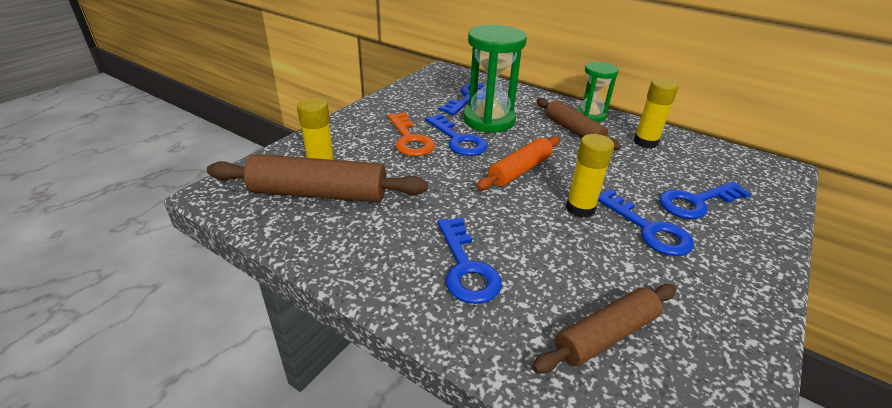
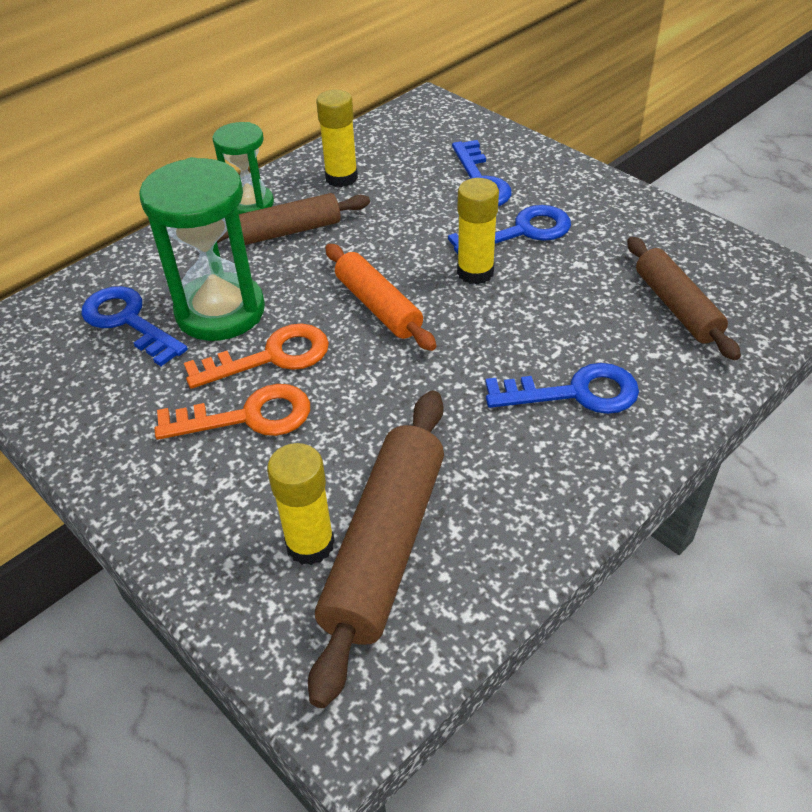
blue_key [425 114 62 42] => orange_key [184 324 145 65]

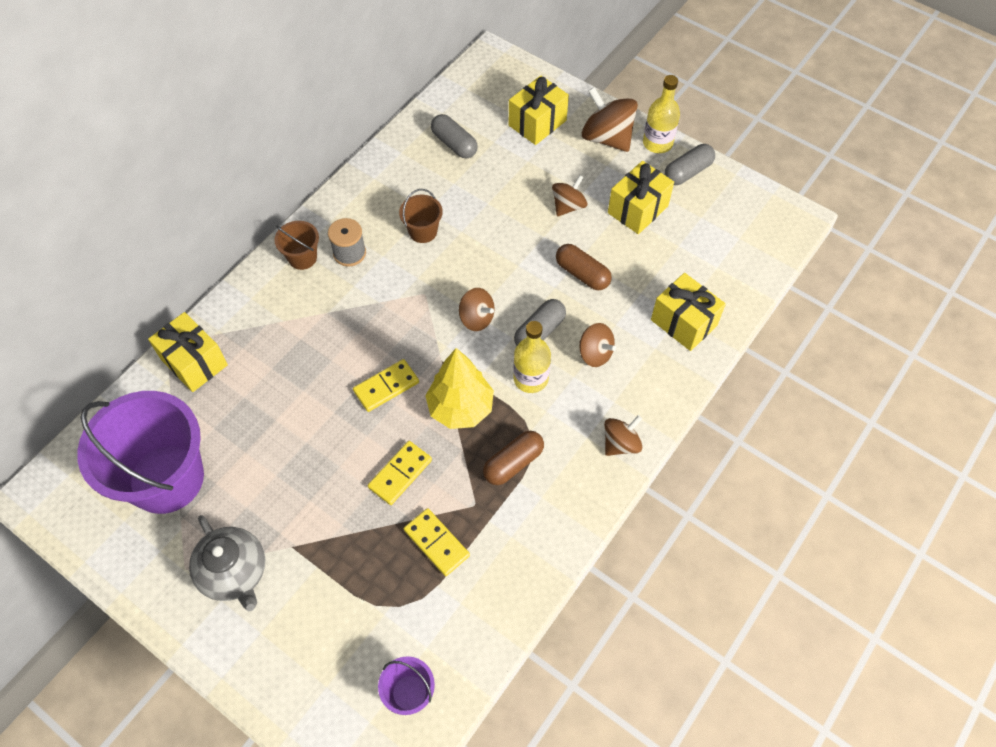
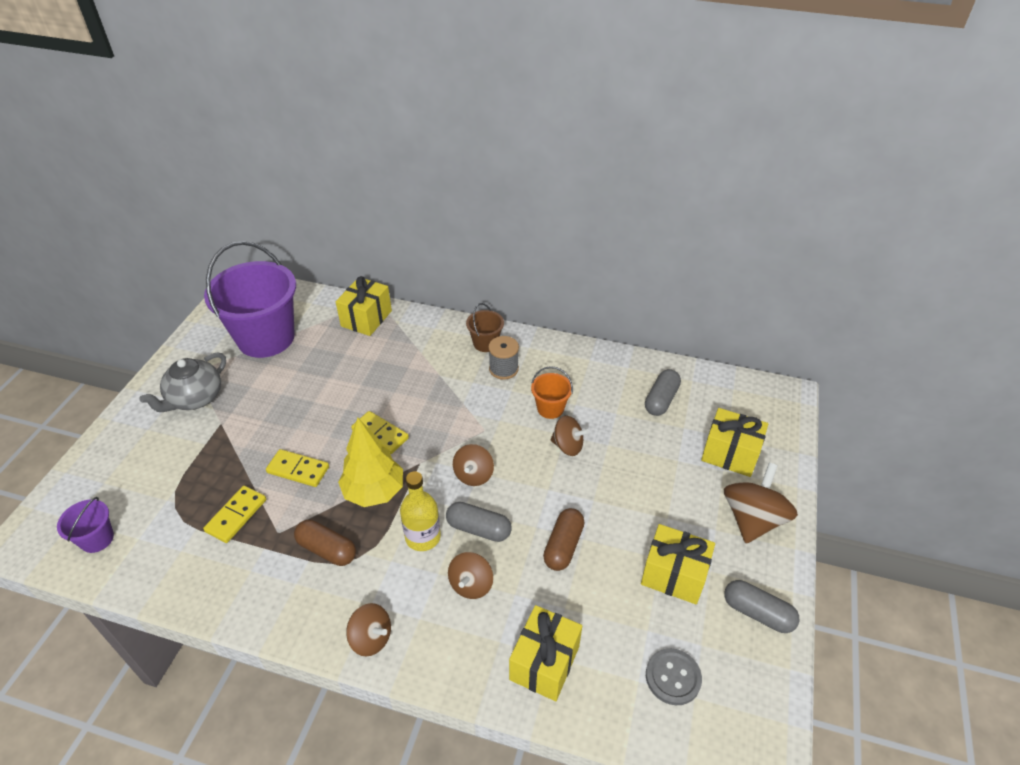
yellow_bottle [643 75 37 78] => nothing
nothing => grey_button [646 648 56 57]
brown_spinning_top [552 175 35 41] => brown_spinning_top [550 416 39 40], shifted
brown_bucket [399 189 44 54] => orange_bucket [531 366 42 53]

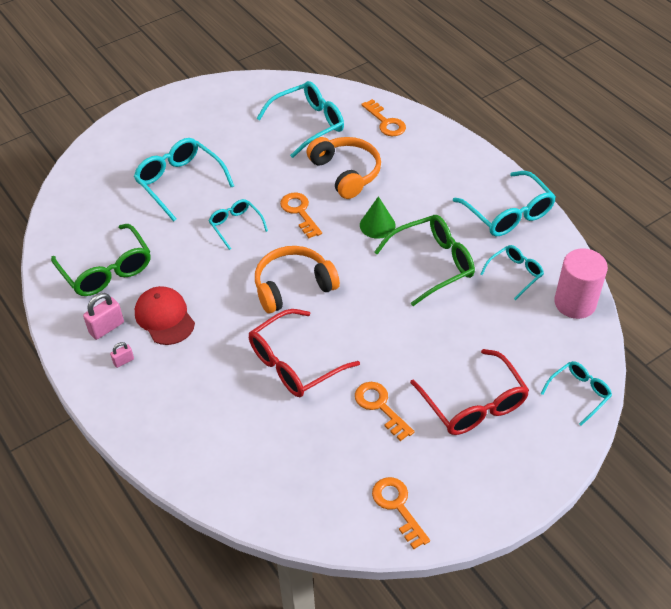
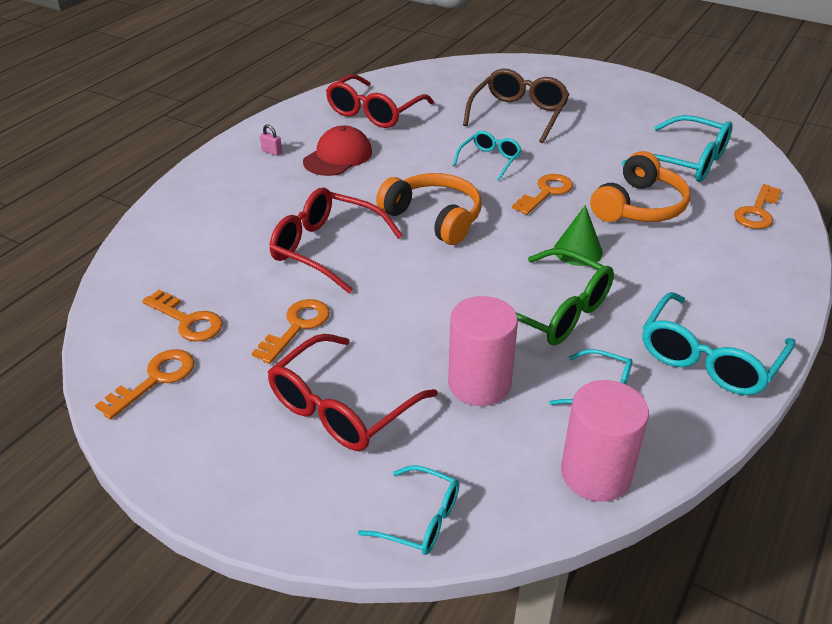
pink_padlock [83 293 41 47] => nothing
nothing => orange_key [142 290 81 52]
nothing => pink_cylinder [448 296 70 110]
green_glasses [51 224 100 72] => red_glasses [326 74 108 54]
turquoise_glasses [134 138 100 84] => brown_glasses [463 69 107 74]

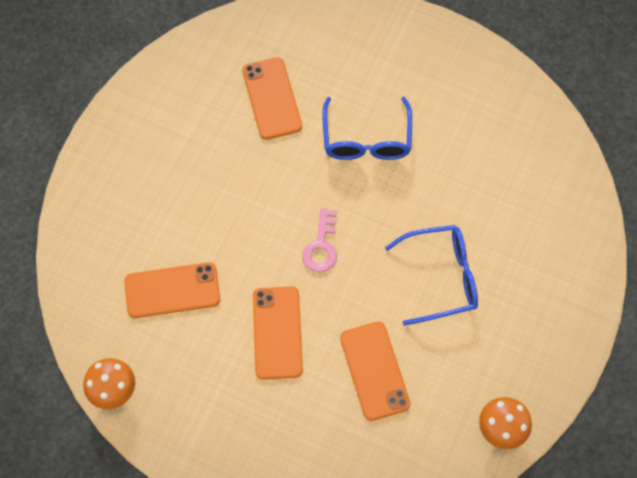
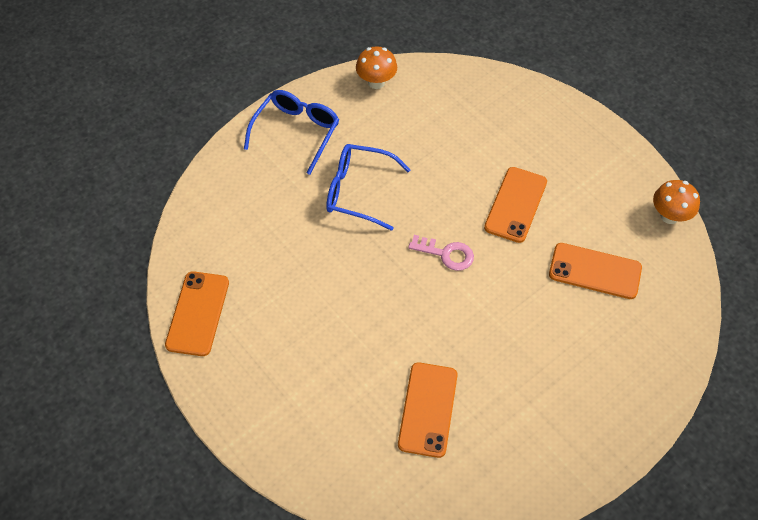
blue_glasses [322 97 90 63] => blue_glasses [244 90 95 85], shifted
orange_phone [340 322 70 99] => orange_phone [165 271 64 85], shifted
pink_key [302 208 35 65] => pink_key [408 235 66 36], 75 degrees clockwise

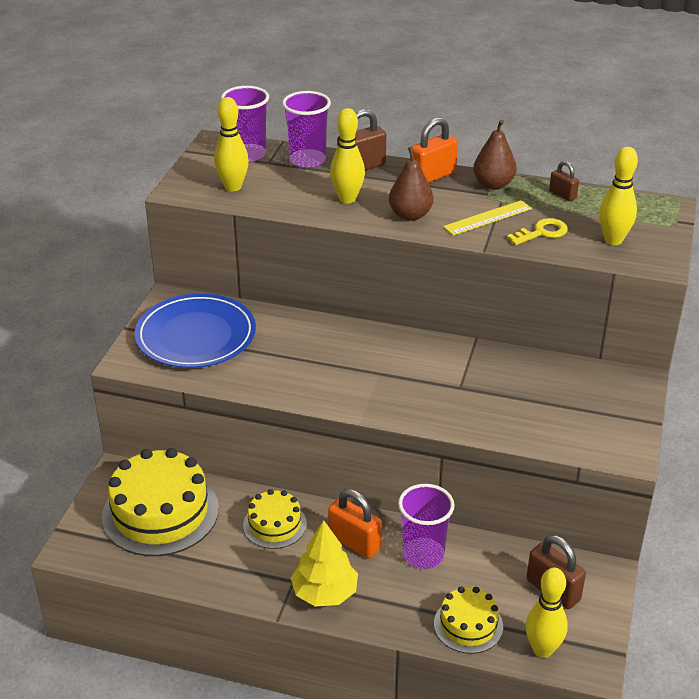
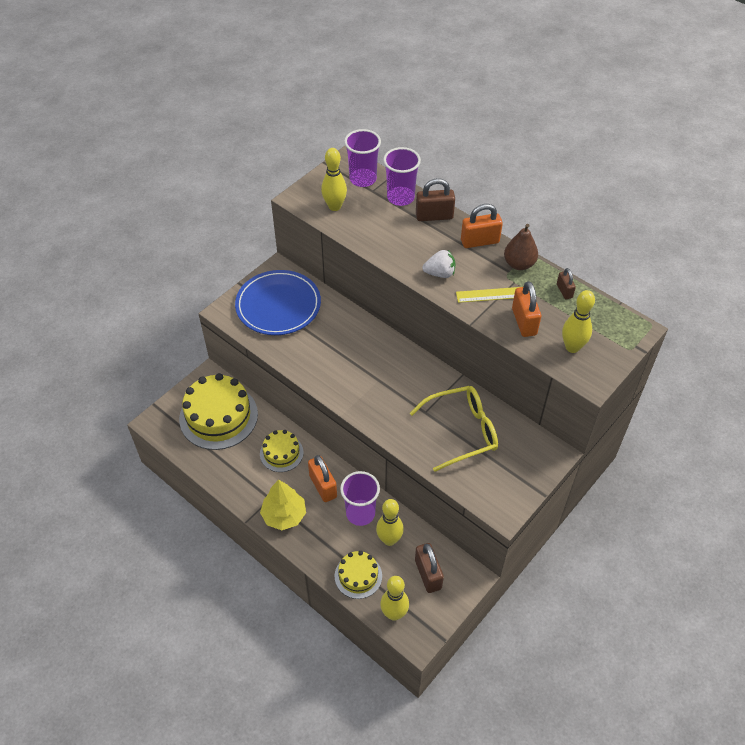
nothing => yellow_glasses [410 386 88 86]
yellow_bowling_pin [330 108 35 96] => yellow_bowling_pin [376 499 28 47], shifted
brown_pear [389 147 44 74] => white_strawberry [422 250 33 28]
yellow_key [507 218 61 27] => orange_padlock [512 281 29 56]

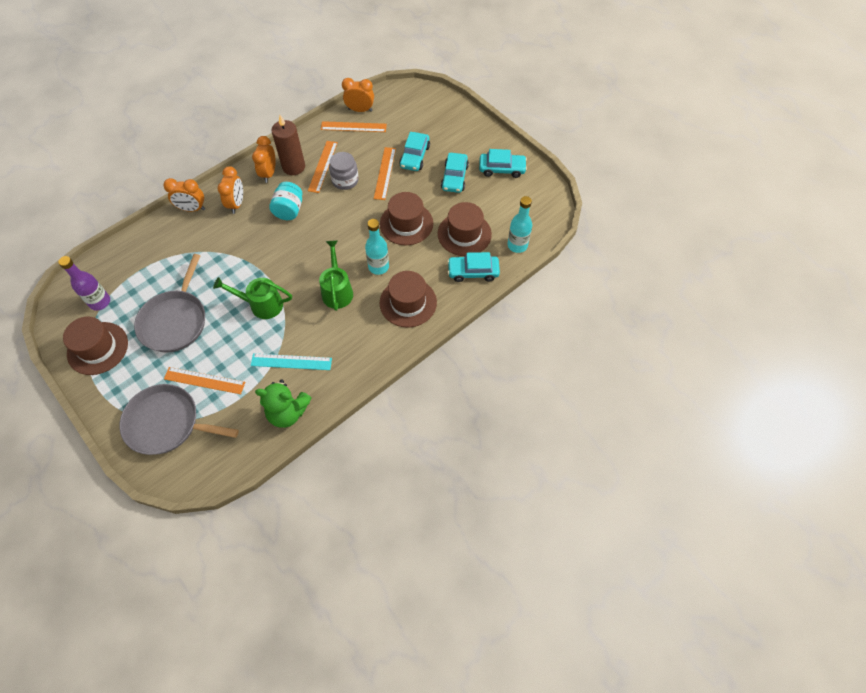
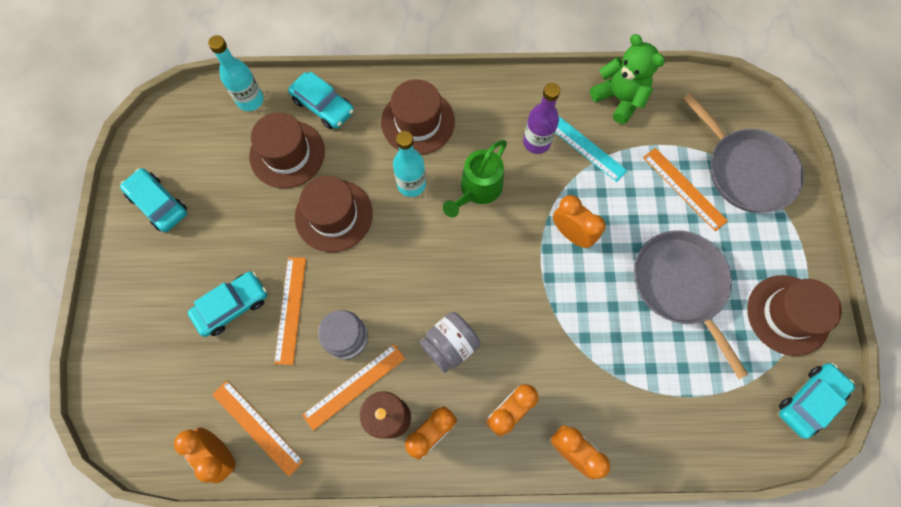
purple_bottle [58 256 52 54] => purple_bottle [523 83 37 71], shifted
turquoise_car [441 153 28 40] => turquoise_car [779 363 76 76], shifted
green_watering_can [213 277 79 42] => orange_clock [553 195 53 53]
turquoise_jar [269 182 34 38] => grey_jar [420 312 60 61]
grey_pan [134 254 71 98] => grey_pan [634 230 115 149], 75 degrees counterclockwise
orange_ruler [374 147 22 53] => orange_ruler [274 257 32 108], 45 degrees counterclockwise

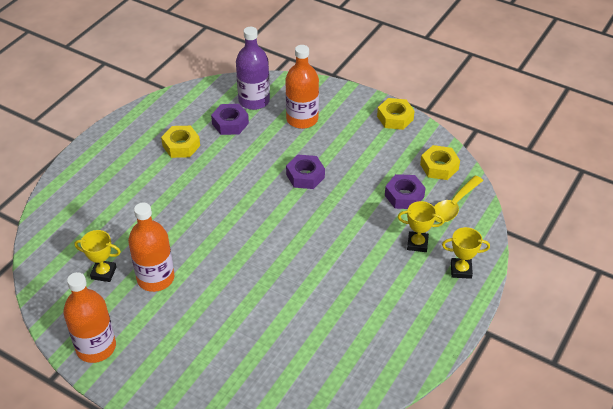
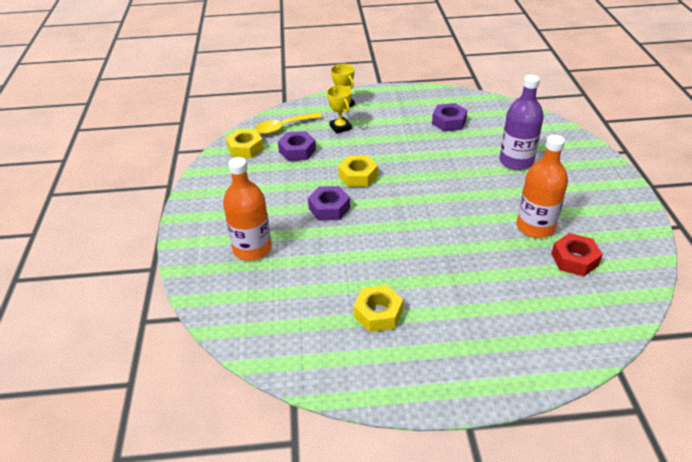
orange_bottle [63 272 53 91] => nothing
purple_nut [211 104 38 31] => purple_nut [432 103 35 29], shifted
purple_bottle [236 27 34 83] => purple_bottle [500 74 44 96], shifted
yellow_nut [377 98 38 32] => yellow_nut [338 155 40 32], shifted
yellow_trophy [75 230 46 52] => red_nut [551 233 52 43]
yellow_spoon [434 176 49 46] => yellow_spoon [254 112 68 22], 150 degrees clockwise

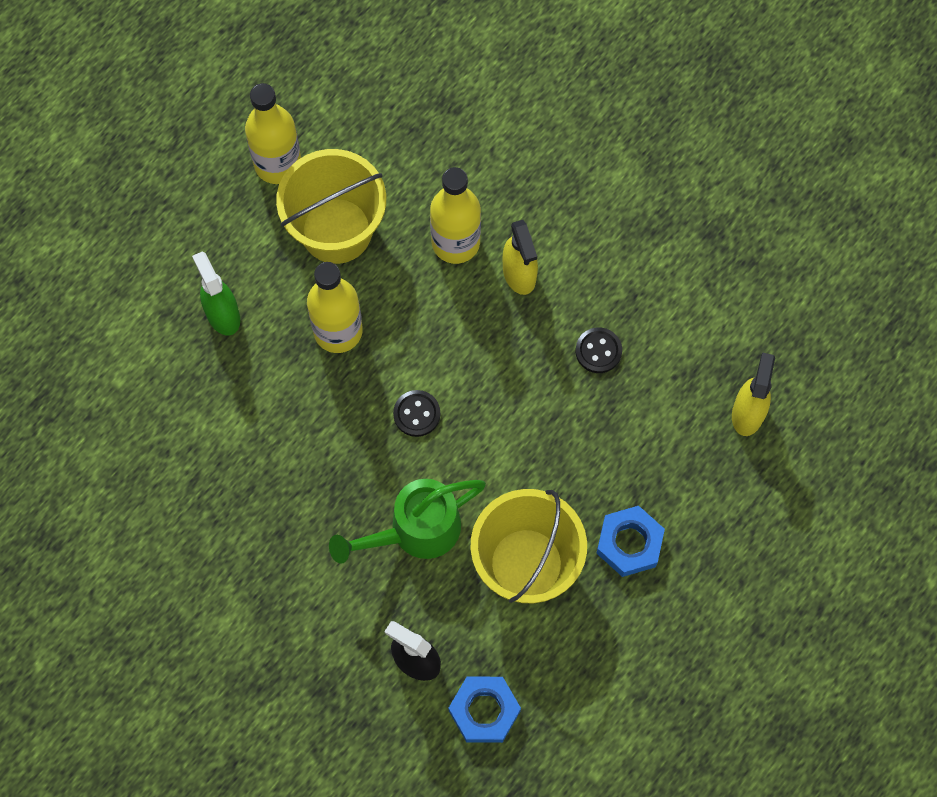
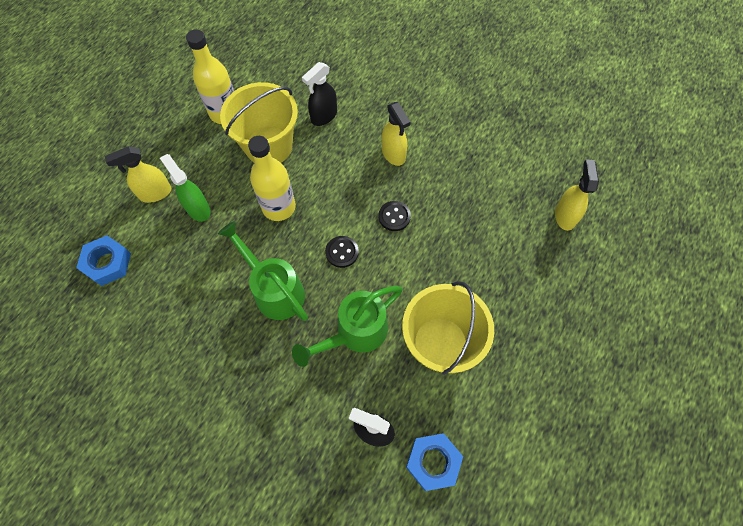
yellow_bottle [430 167 51 97] => nothing
nothing => yellow_spray_bottle [104 146 67 57]
nothing => green_watering_can [218 221 90 100]
nothing => black_spray_bottle [302 62 35 64]
black_button [575 327 47 46] => black_button [379 201 32 30], shifted
blue_nut [596 506 69 71] => blue_nut [76 236 55 50], shifted

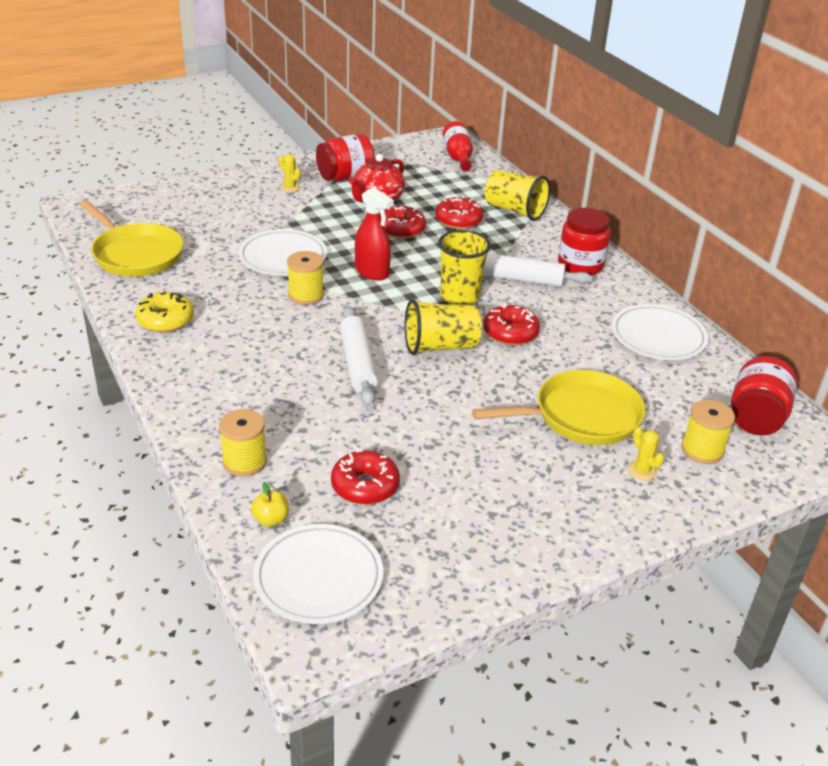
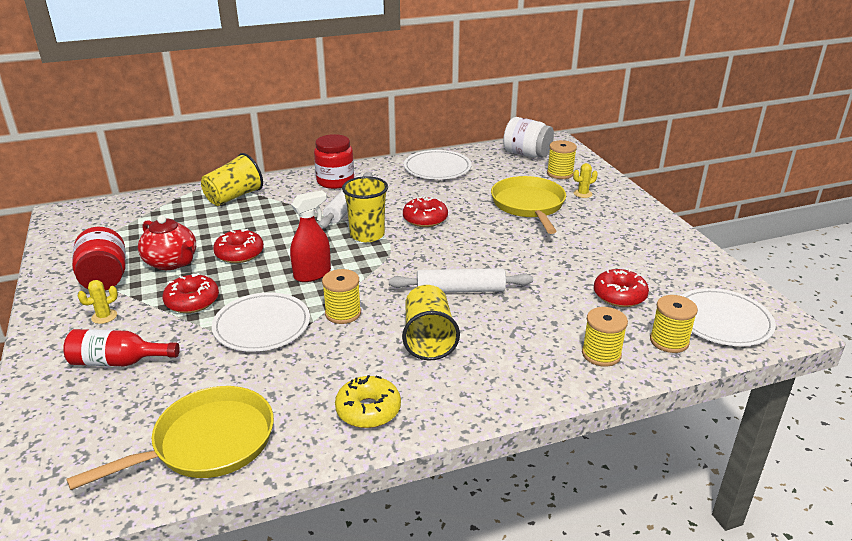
yellow_cup [405 299 77 56] => yellow_cup [402 285 58 76], shifted
red_donut [435 196 48 33] => red_donut [162 273 57 40], shifted
red_bottle [443 121 30 50] => red_bottle [63 329 117 37], shifted
yellow_apple [251 482 38 45] => yellow_spool [650 295 48 58]
red_jar [731 356 66 80] => white_jar [503 117 51 41]

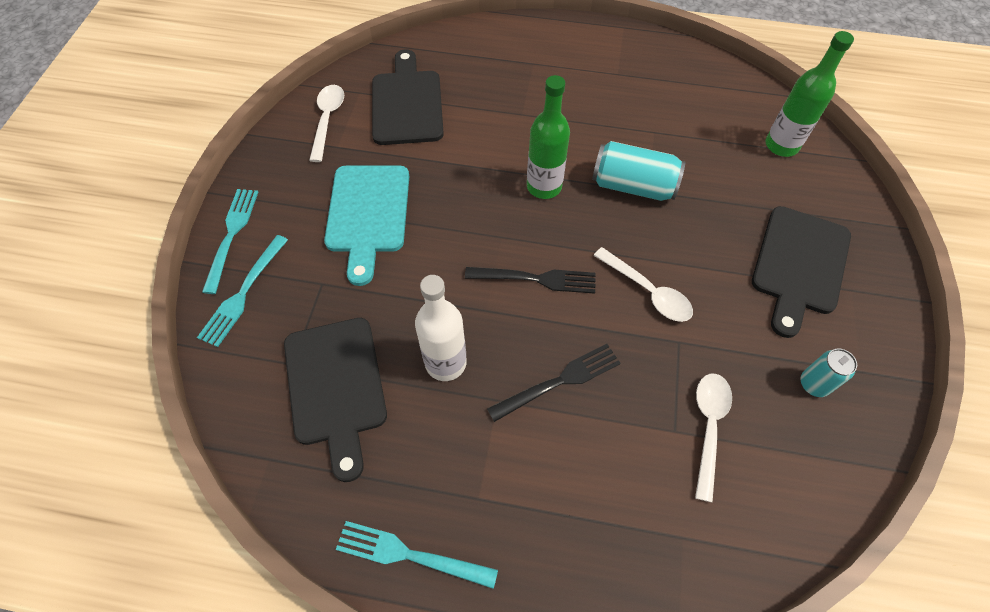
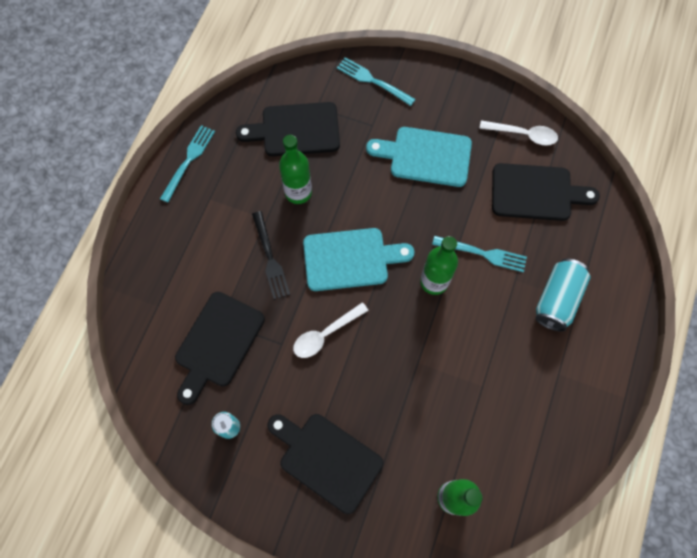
turquoise_fork [202 189 56 105] => turquoise_fork [432 236 95 36], shifted
turquoise_can [592 141 93 60] => turquoise_can [535 259 56 73], shifted
black_fork [465 267 131 27] => turquoise_cutting_board [303 228 111 63]
white_spoon [695 374 37 129] => black_cutting_board [175 292 90 113]
white_bottle [415 275 52 106] => green_bottle [279 135 33 69]

